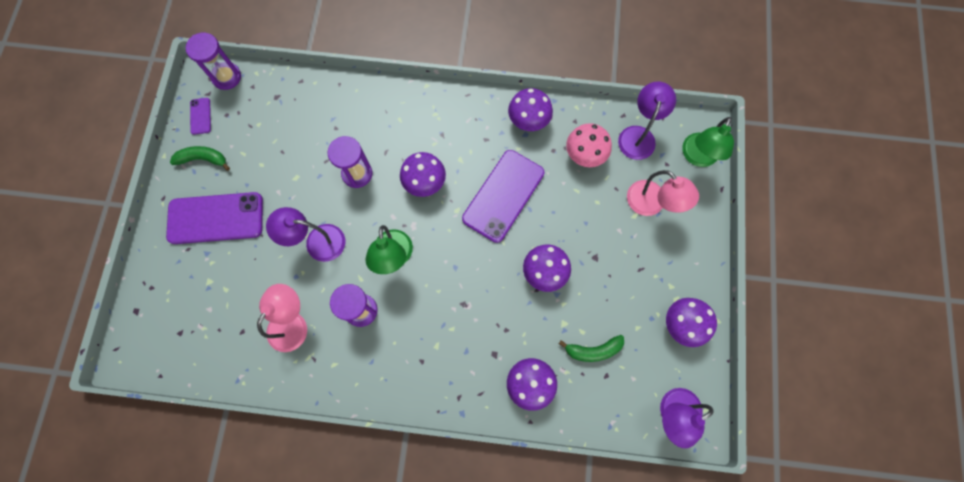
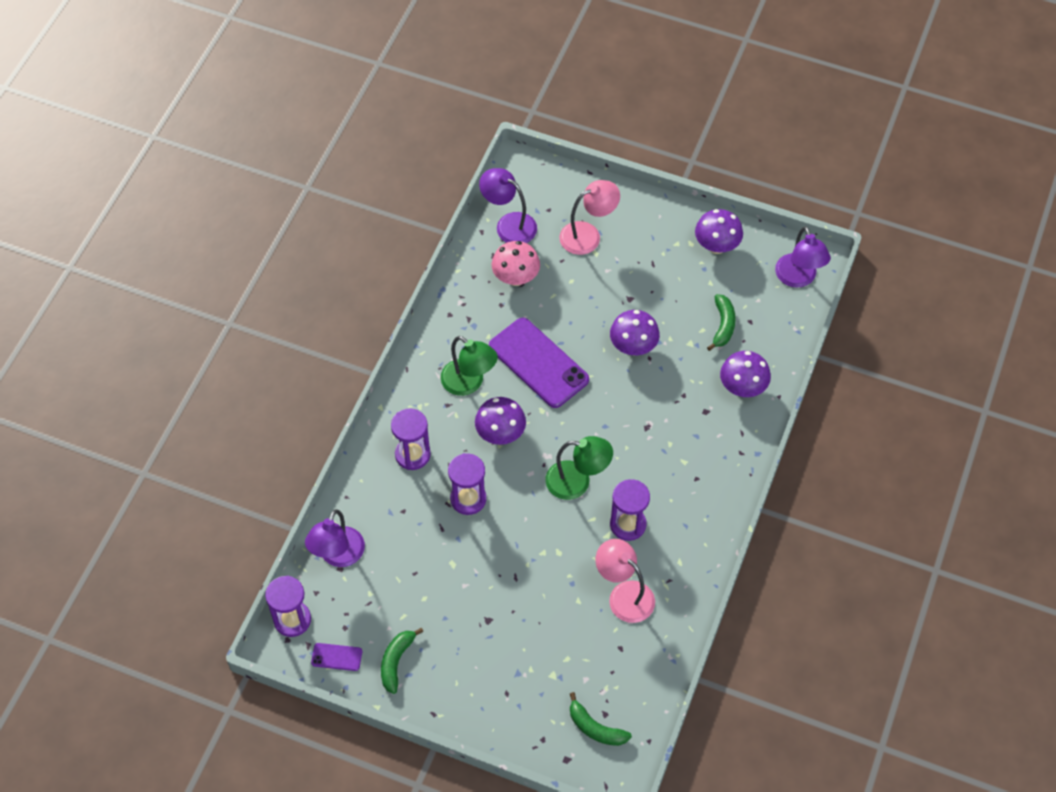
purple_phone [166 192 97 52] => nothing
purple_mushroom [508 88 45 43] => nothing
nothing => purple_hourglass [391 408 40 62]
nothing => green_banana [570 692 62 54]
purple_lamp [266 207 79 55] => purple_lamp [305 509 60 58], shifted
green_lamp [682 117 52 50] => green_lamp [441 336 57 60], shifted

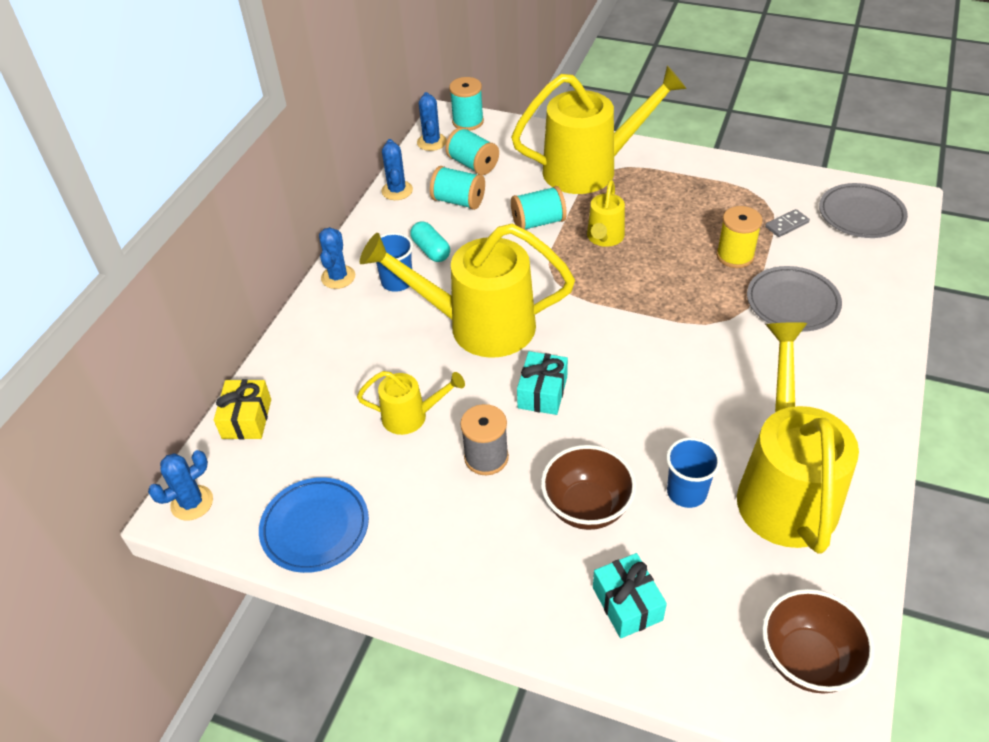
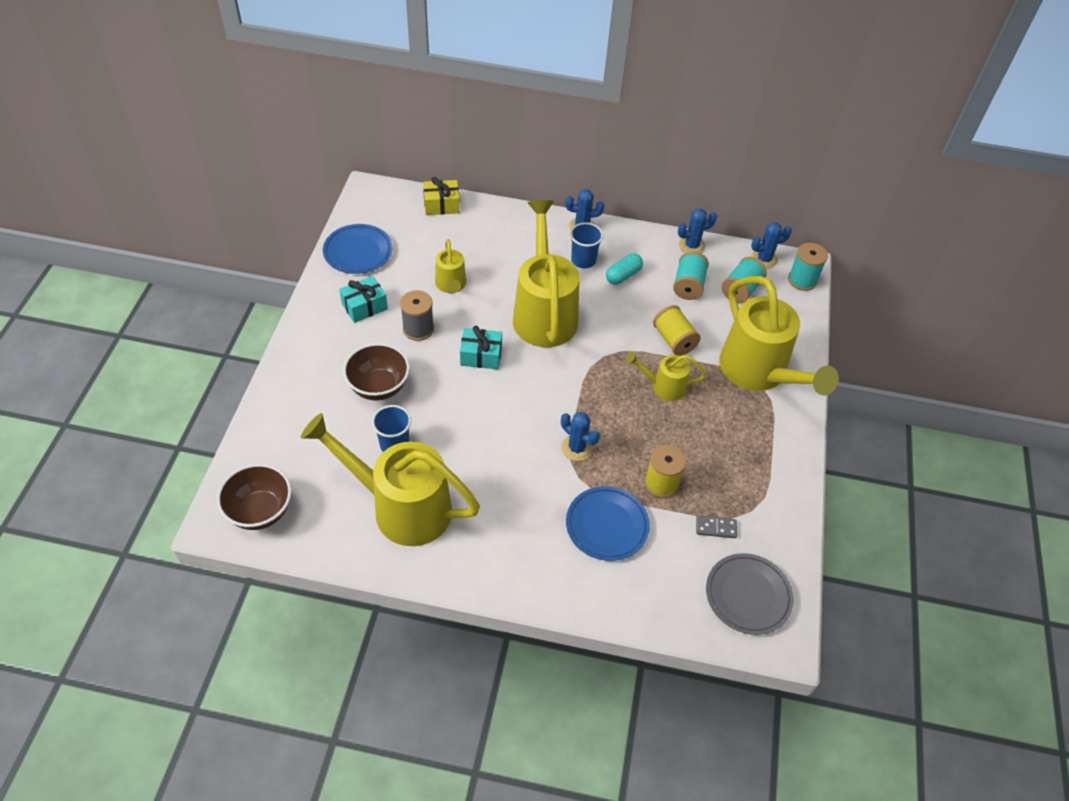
blue_cactus [148 450 65 71] => blue_cactus [561 412 39 49], shifted
turquoise_gift [593 553 74 85] => turquoise_gift [339 276 49 47], shifted
turquoise_spool [511 186 56 44] => yellow_spool [653 305 48 51]
grey_plate [747 266 95 66] => blue_plate [566 486 84 75]
yellow_watering_can [737 322 122 232] => yellow_watering_can [301 413 179 133], 150 degrees counterclockwise
grey_domino [765 209 45 28] => grey_domino [696 516 41 22], 45 degrees counterclockwise

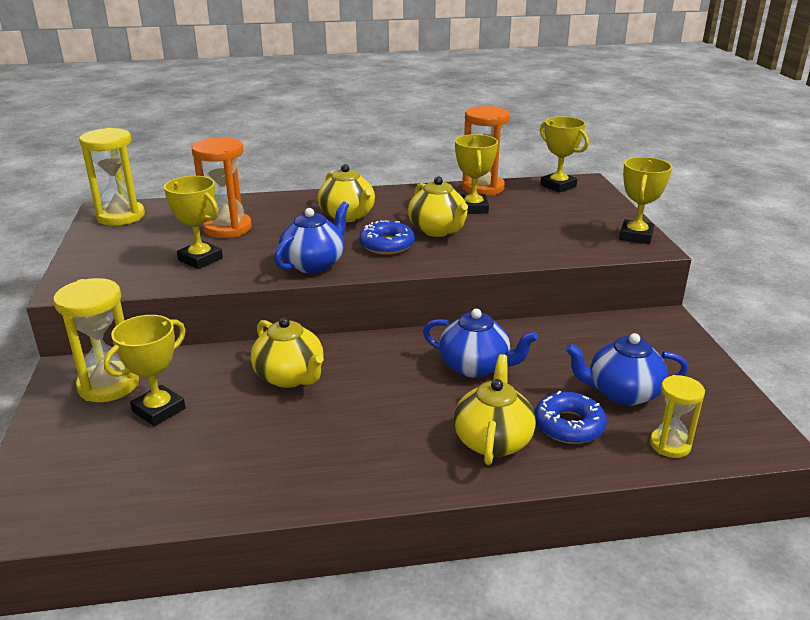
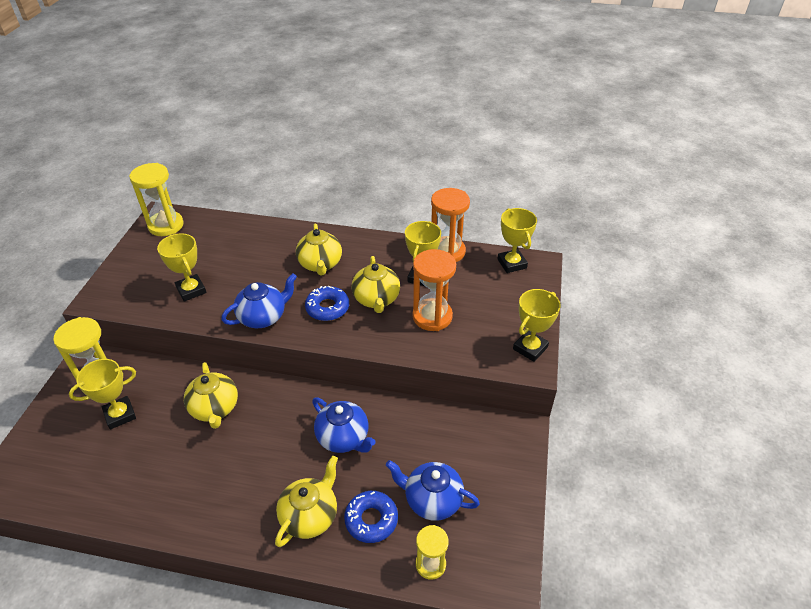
orange_hourglass [192 137 60 101] => orange_hourglass [412 249 44 82], shifted

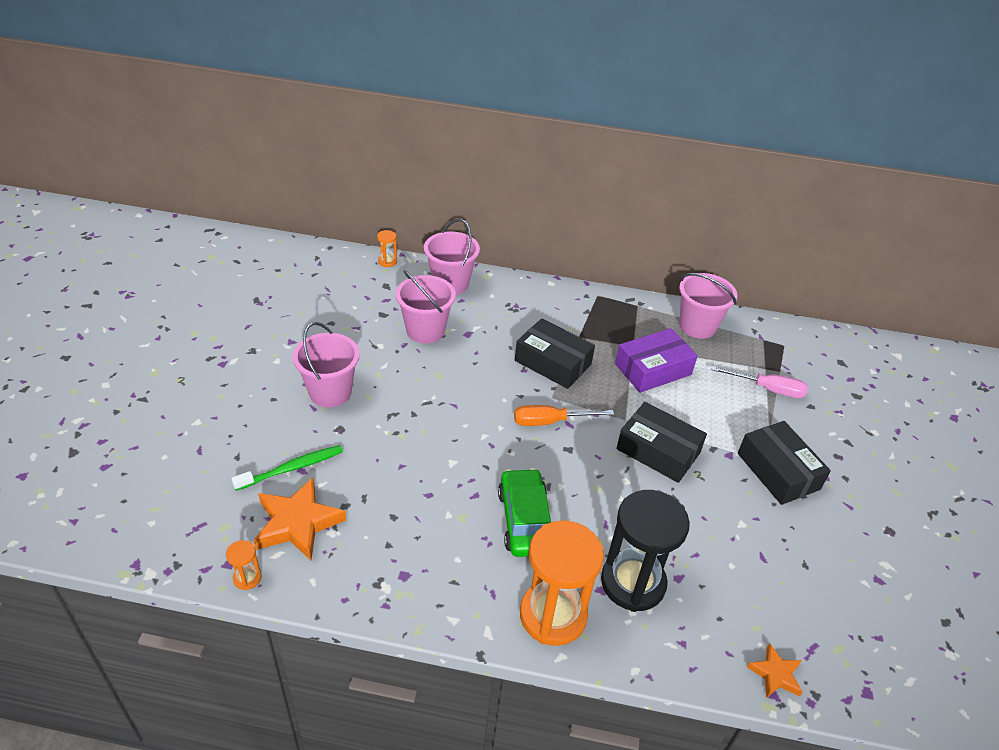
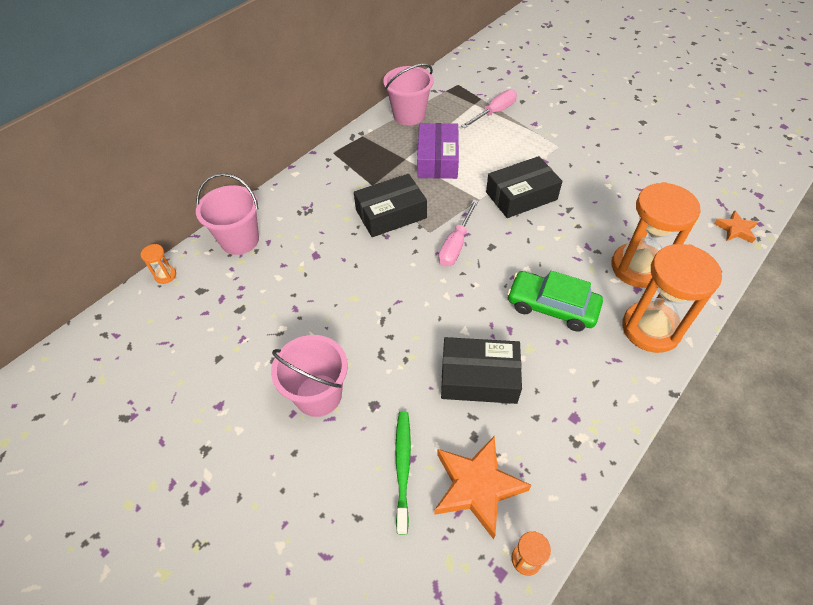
pink_bucket [396 270 60 73] => nothing
black_box [738 421 93 84] => black_box [441 337 81 67], shifted
orange_screwdriver [514 405 100 21] => pink_screwdriver [438 200 40 67]
black_hourglass [601 490 89 122] => orange_hourglass [612 182 89 106]

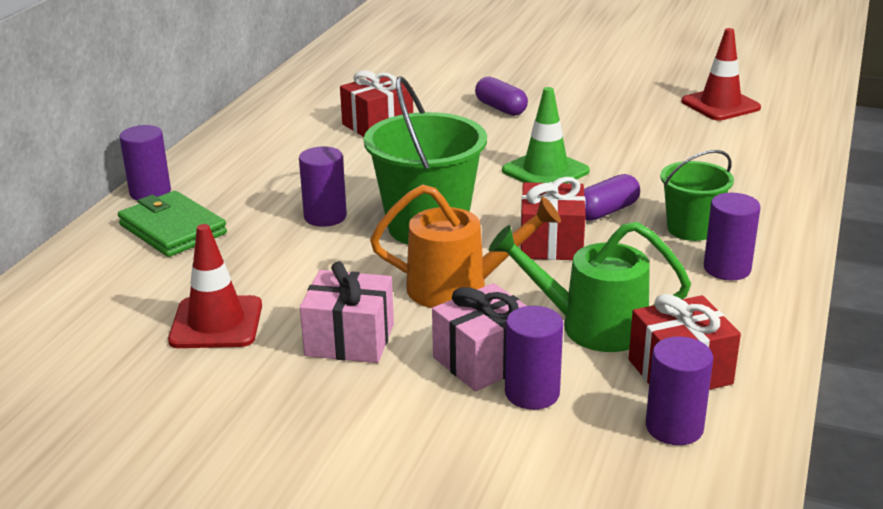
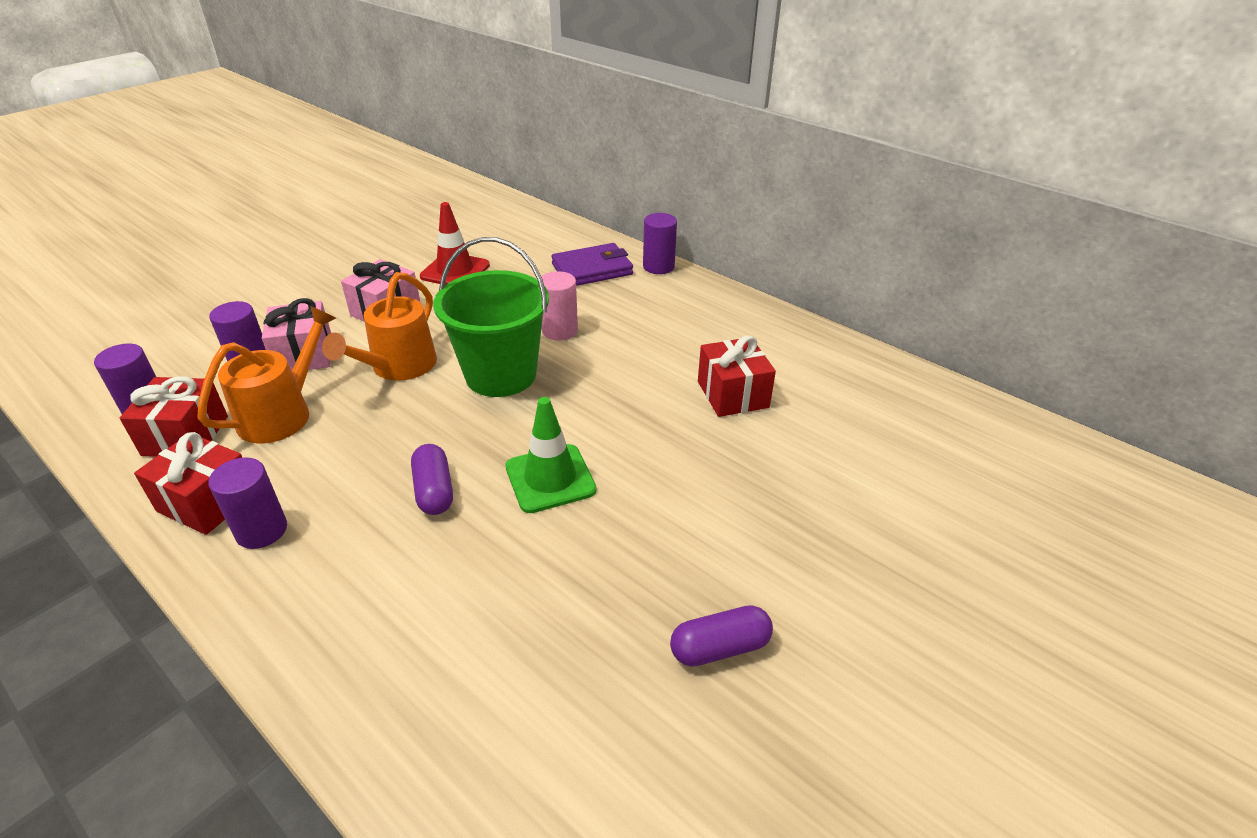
green_bucket [660 150 74 91] => nothing
red_traffic_cone [681 28 80 92] => nothing
purple_capsule [475 77 53 39] => purple_capsule [670 605 103 62], shifted
red_gift [521 177 65 83] => red_gift [134 432 108 103], shifted
green_wallet [118 191 109 66] => purple_wallet [551 243 82 43]
purple_cylinder [299 147 48 80] => pink_cylinder [541 271 37 70]
green_watering_can [489 222 202 130] => orange_watering_can [197 306 139 137]

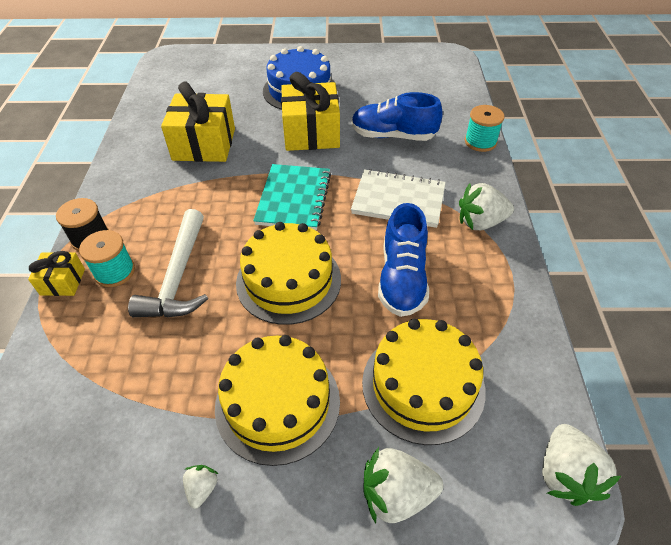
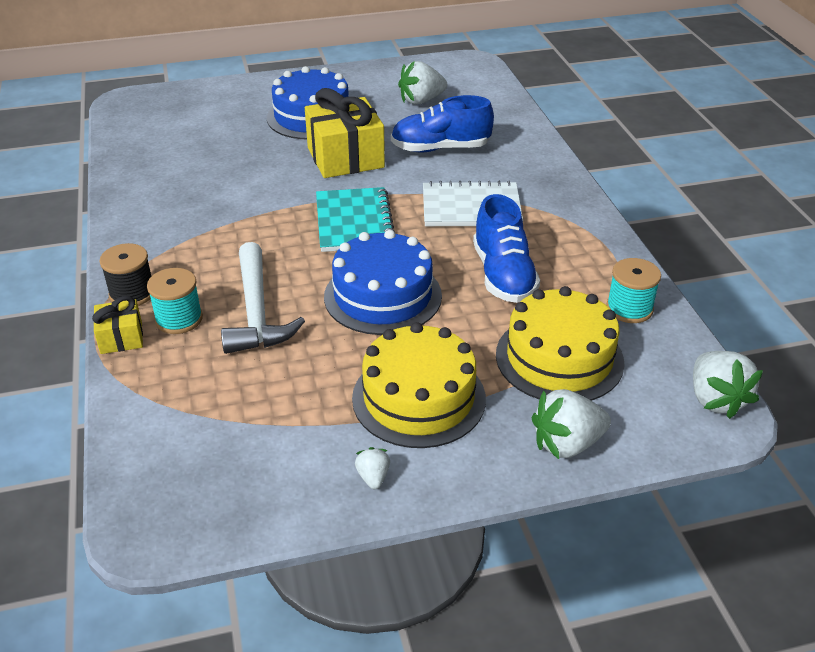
yellow_gift [161 81 74 81] => nothing
white_strawberry [459 183 55 47] => white_strawberry [398 61 49 44], shifted
turquoise_spool [465 105 40 47] => turquoise_spool [606 258 55 65], shifted
yellow_cake [236 222 105 103] => blue_cake [324 230 118 105]

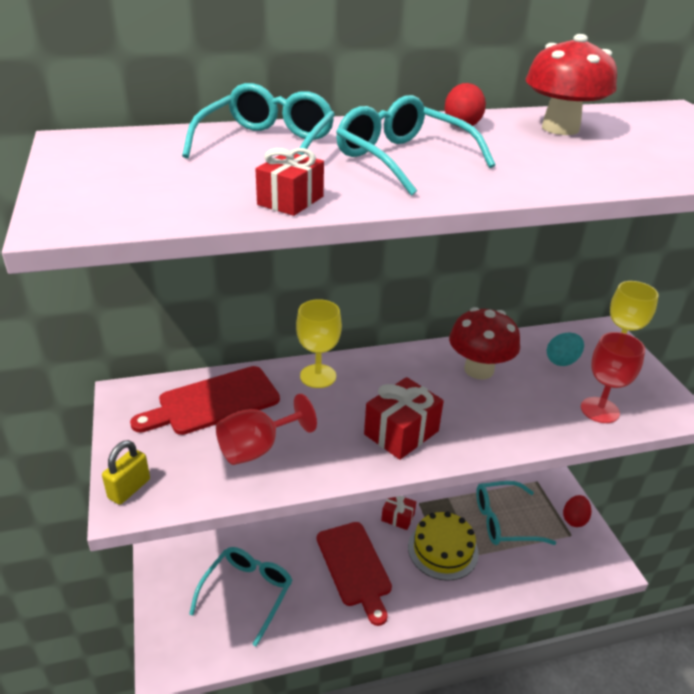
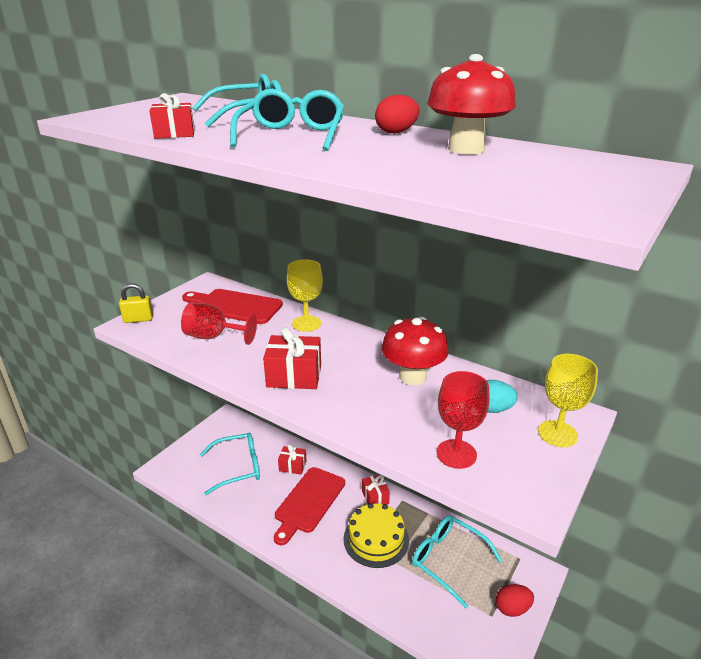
nothing => red_gift [278 444 29 31]

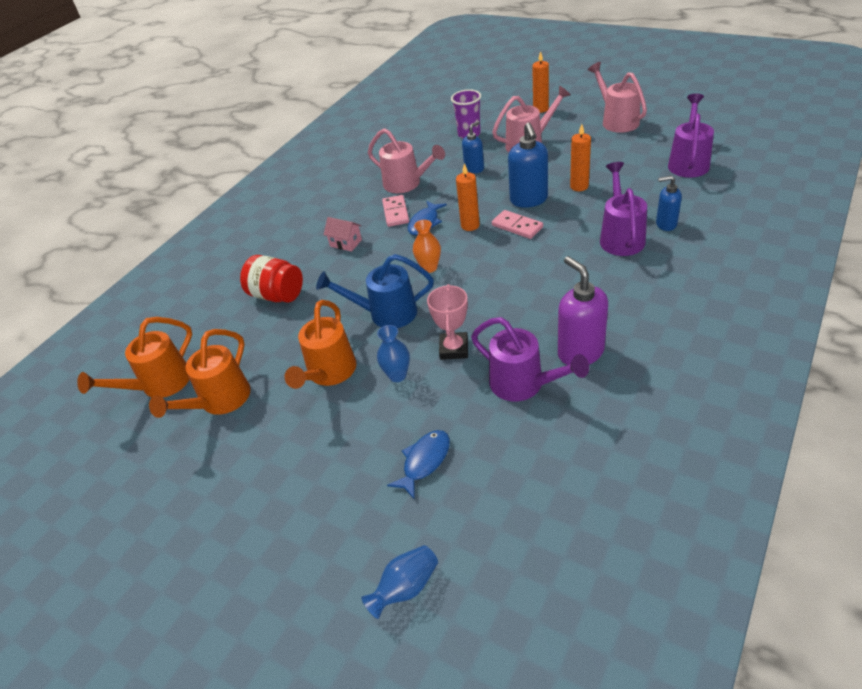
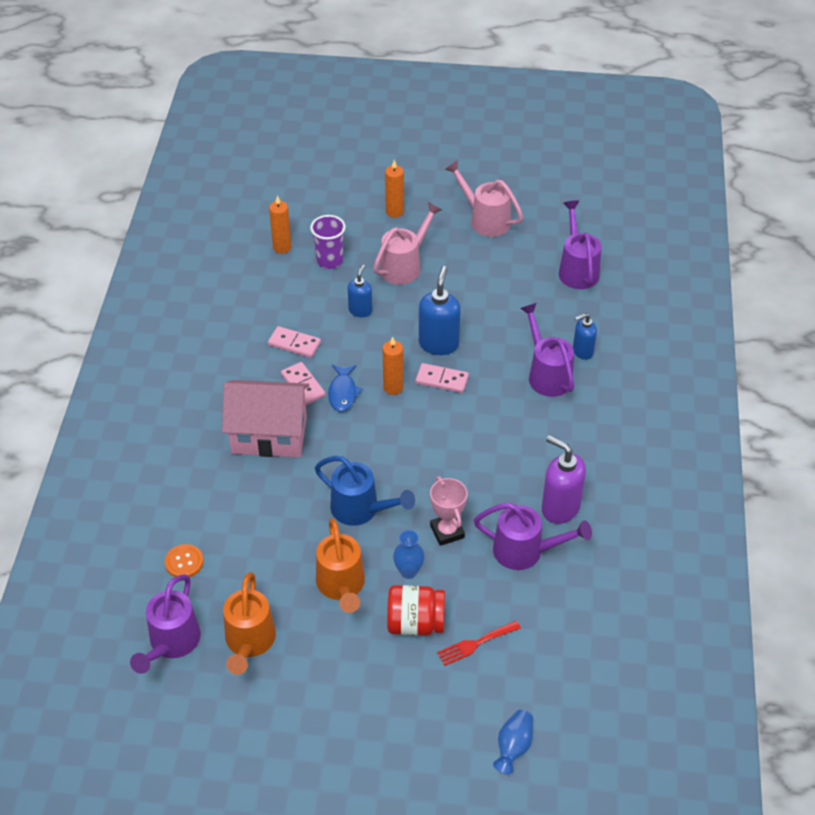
orange_vase [413 220 28 53] => nothing
nothing => orange_button [165 544 39 33]
red_jar [240 255 63 48] => red_jar [387 585 58 51], shifted
orange_candle [570 124 21 67] => orange_candle [269 195 22 59], shifted
pink_watering_can [368 128 77 65] => pink_domino [268 326 53 32]
blue_fish [387 430 63 70] => red_fork [437 621 84 45]
orange_watering_can [77 317 115 81] => purple_watering_can [130 574 71 100]
blue_watering_can [316 254 118 74] => blue_watering_can [315 456 100 70], 120 degrees counterclockwise
blue_soap_dispenser [508 123 40 85] => blue_soap_dispenser [419 266 42 89], 135 degrees counterclockwise
pink_house [324 217 38 35] => pink_house [222 380 87 77], x2.39

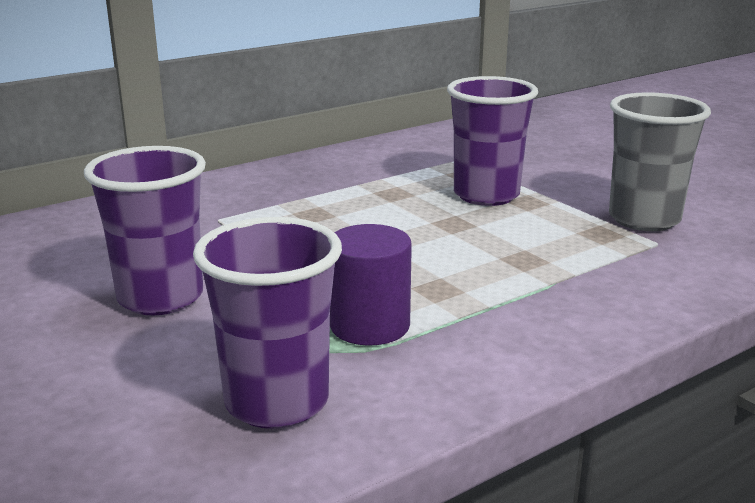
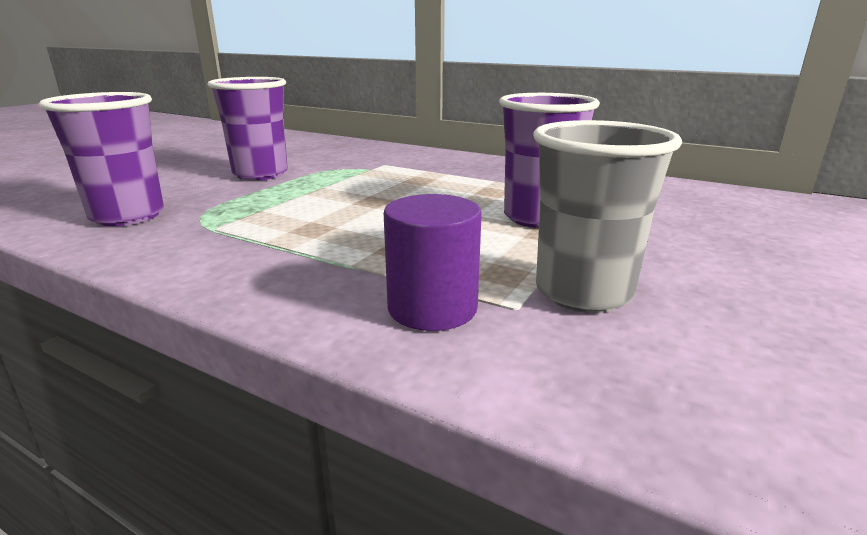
purple_cylinder [330 224 82 121] => purple_cylinder [384 194 98 137], shifted

